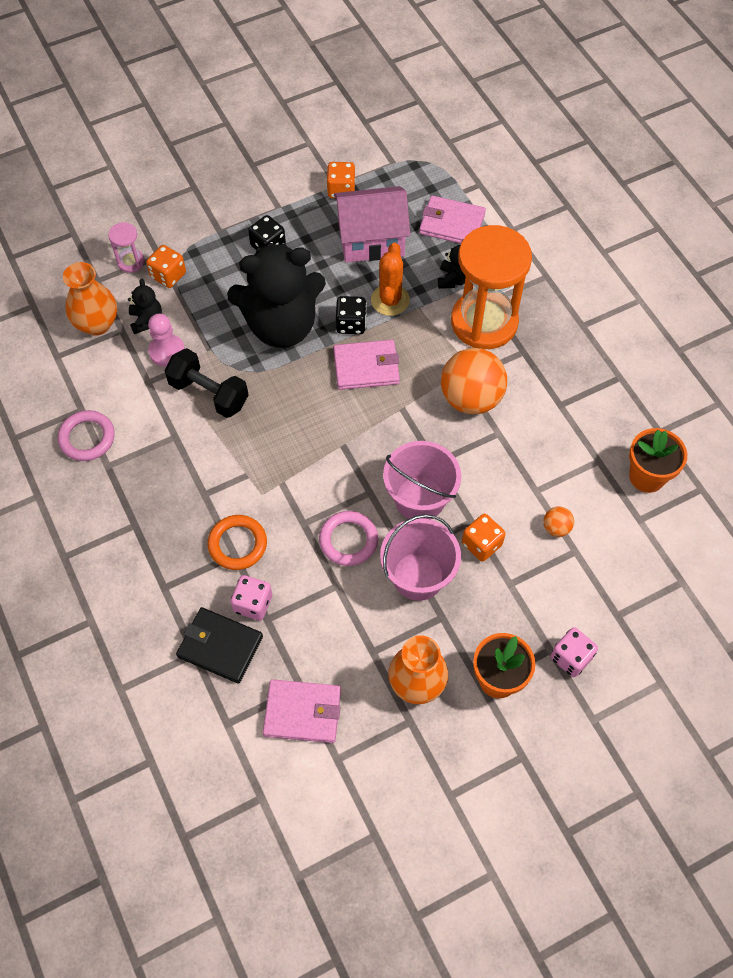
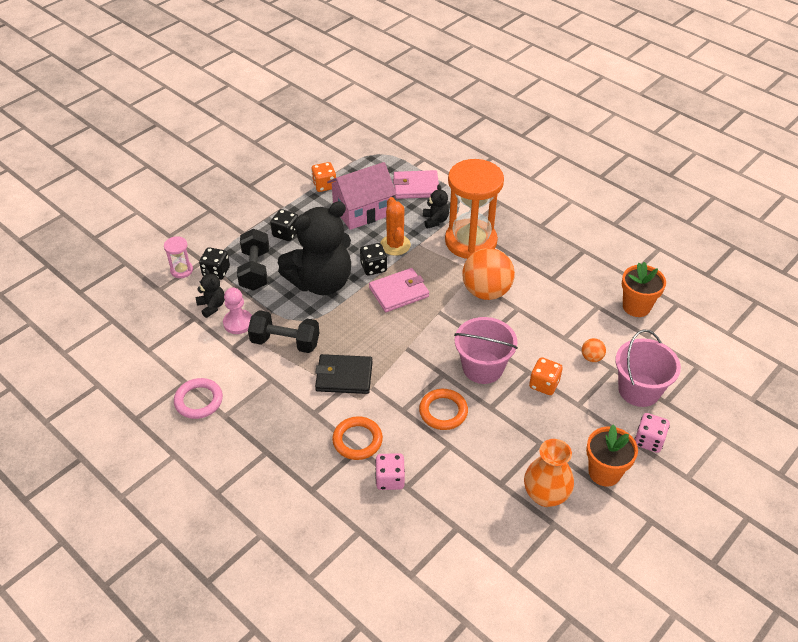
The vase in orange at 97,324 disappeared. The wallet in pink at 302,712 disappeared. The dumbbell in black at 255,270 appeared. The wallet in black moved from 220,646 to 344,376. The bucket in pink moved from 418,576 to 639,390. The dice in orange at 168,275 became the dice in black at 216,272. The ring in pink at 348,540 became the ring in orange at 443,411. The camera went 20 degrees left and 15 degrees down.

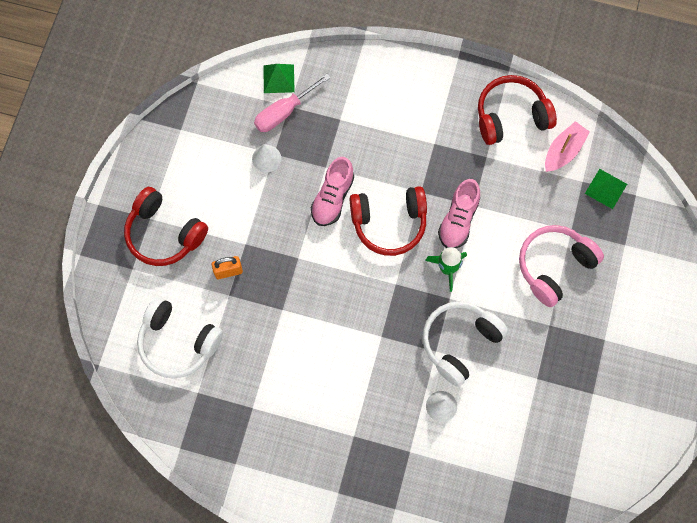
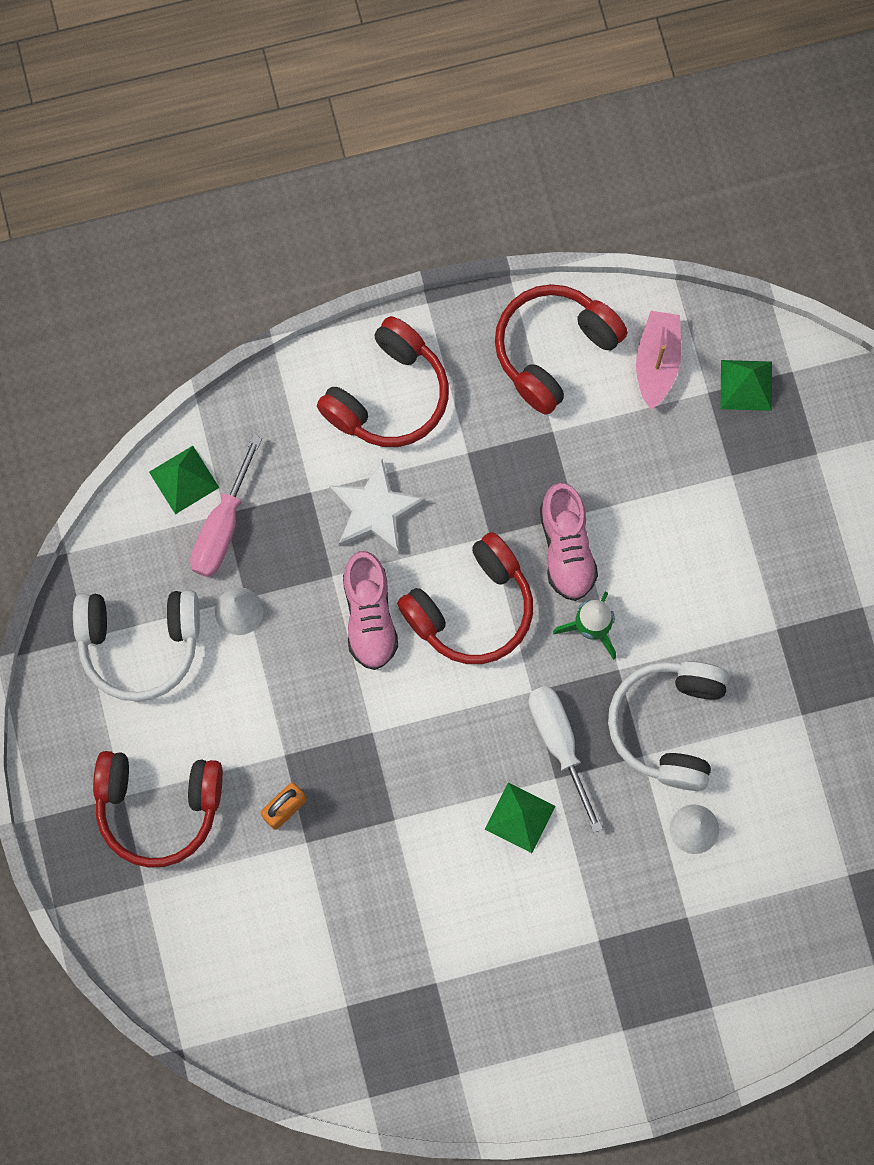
The headphones in pink at 554,266 disappeared. The headphones in red at 388,395 appeared. The star in white at 375,510 appeared. The pyramid in green at 520,817 appeared. The screwdriver in white at 559,743 appeared. The headphones in white moved from 178,342 to 139,643. The camera went 30 degrees left and 5 degrees up.

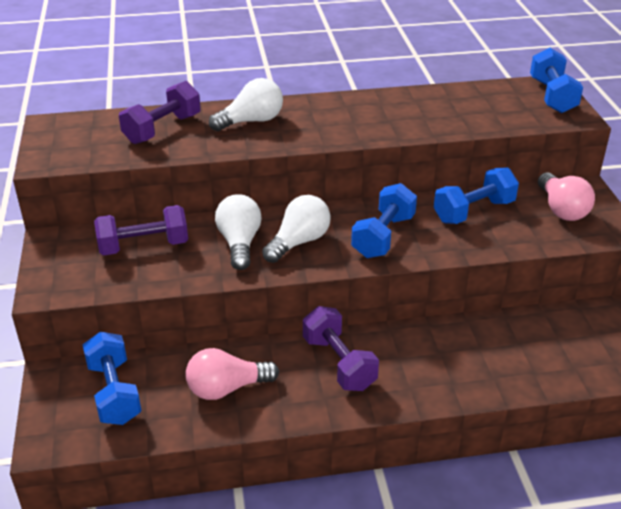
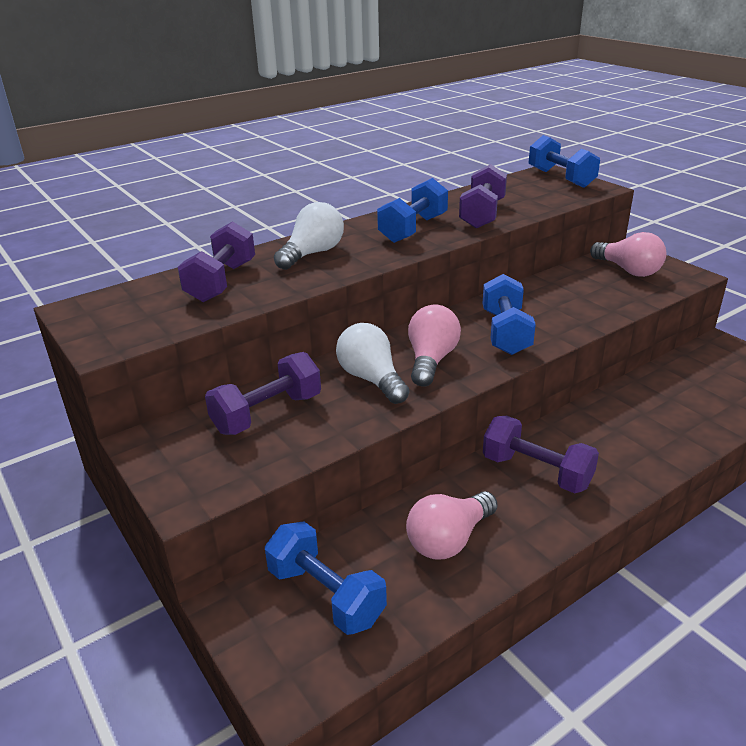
The dumbbell in purple at 482,214 appeared. The dumbbell in blue moved from 473,211 to 413,229. The light bulb in white at 299,242 became the light bulb in pink at 431,360. The camera went 25 degrees left and 5 degrees down.

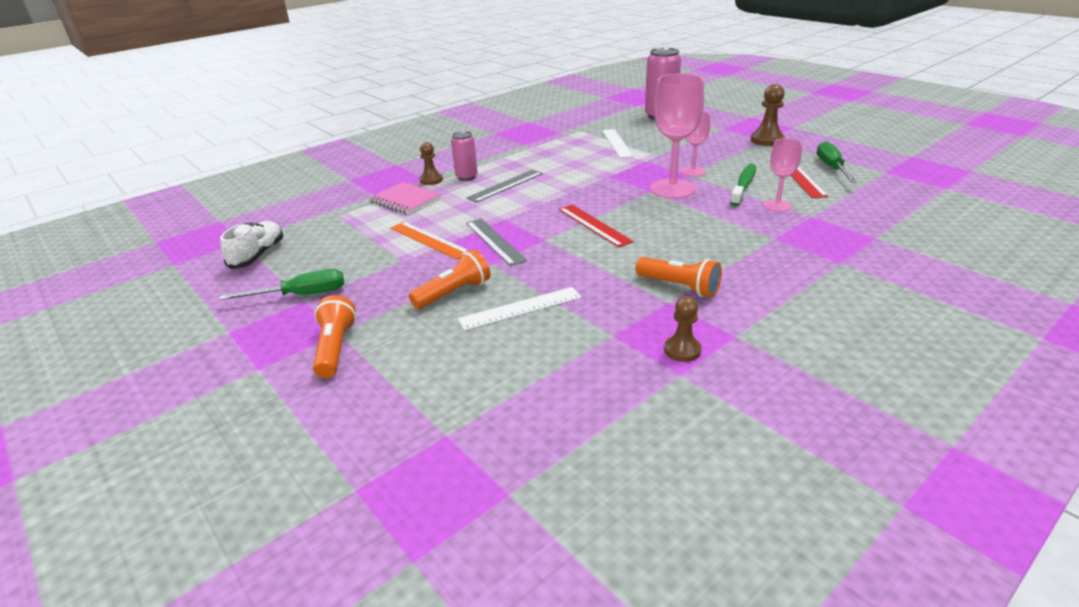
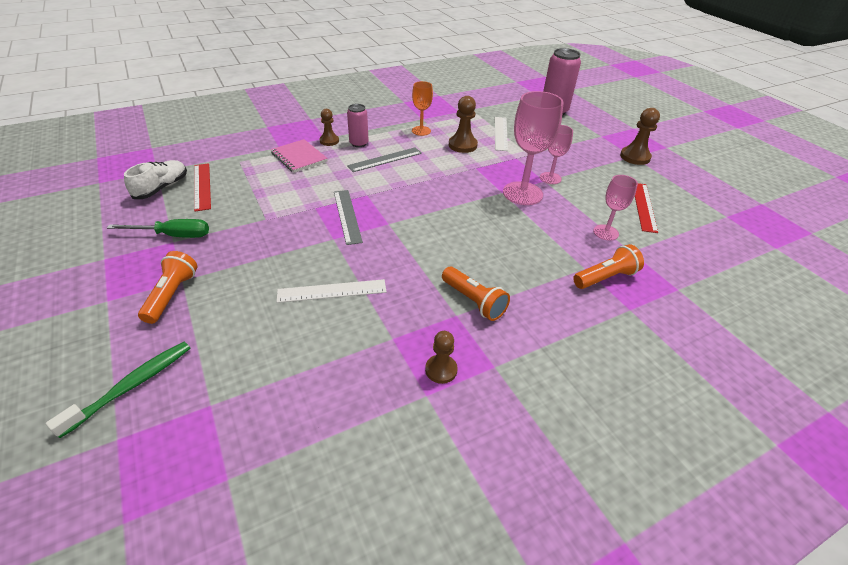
The ruler in orange at 428,240 disappeared. The screwdriver in green at 831,168 disappeared. The goblet in orange at 421,131 appeared. The pawn in brown at 462,145 appeared. The flashlight in orange moved from 454,293 to 605,277. The ruler in red moved from 594,225 to 202,186. The toothbrush in green moved from 743,185 to 132,385. The camera went 10 degrees right and 10 degrees up.

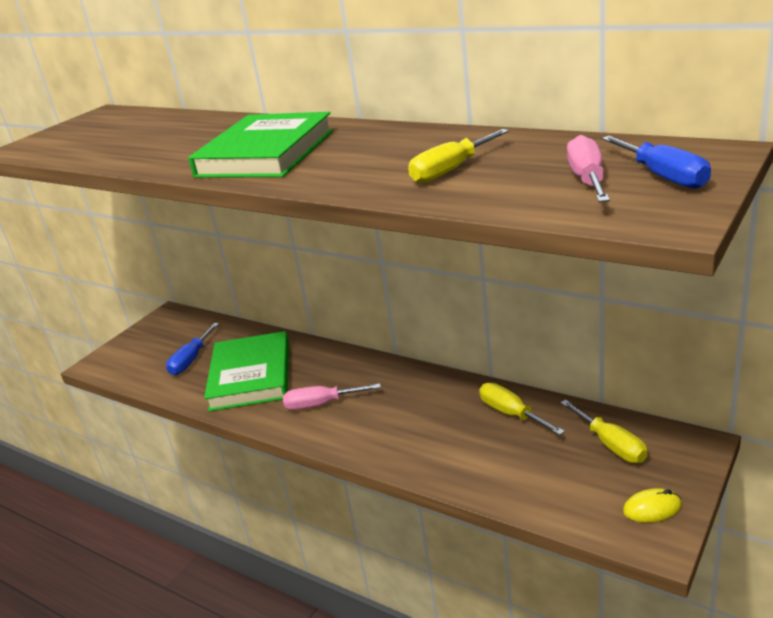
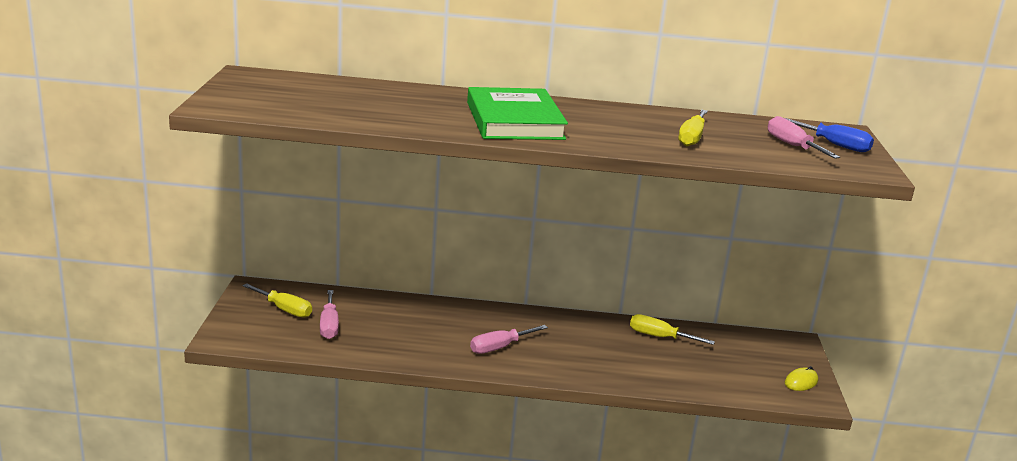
The book in green at 251,376 disappeared. The screwdriver in yellow moved from 611,445 to 284,309. The screwdriver in blue at 191,360 became the screwdriver in pink at 329,325. The camera went 35 degrees left and 5 degrees down.

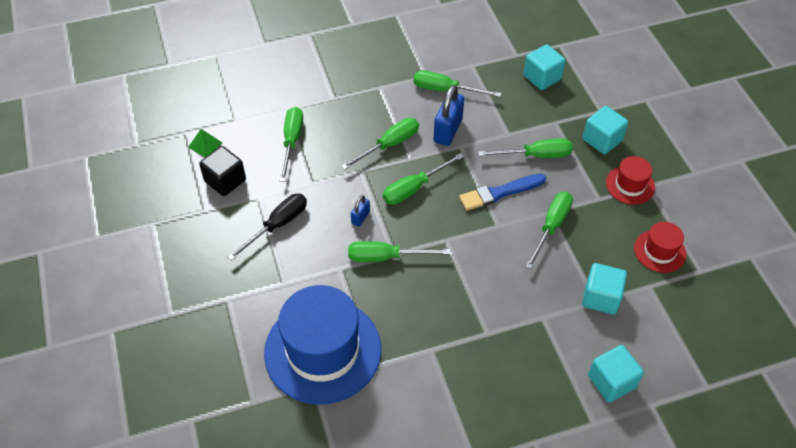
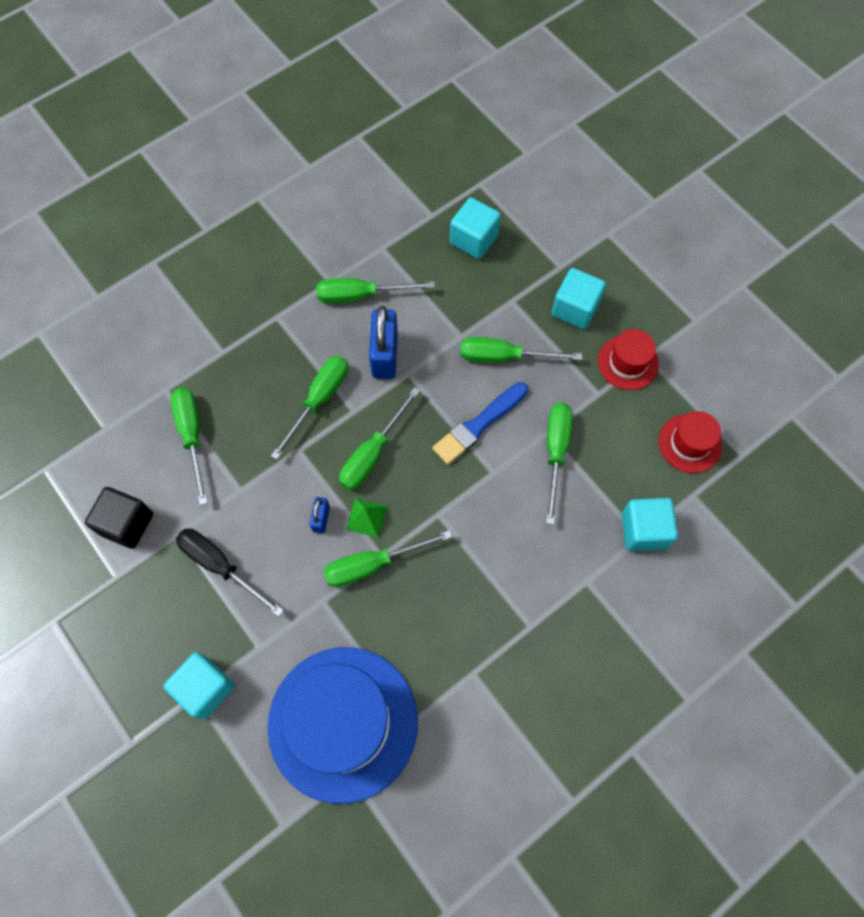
The pyramid in green moved from 205,145 to 366,518. The cube in turquoise moved from 611,382 to 205,688. The screwdriver in black at 278,225 turned 75 degrees counterclockwise. The screwdriver in green at 536,155 turned 150 degrees counterclockwise. The camera went 20 degrees left and 15 degrees up.

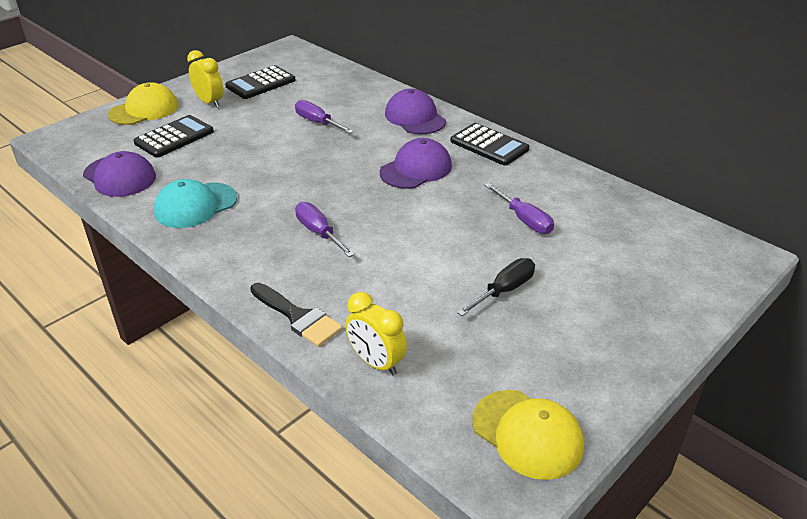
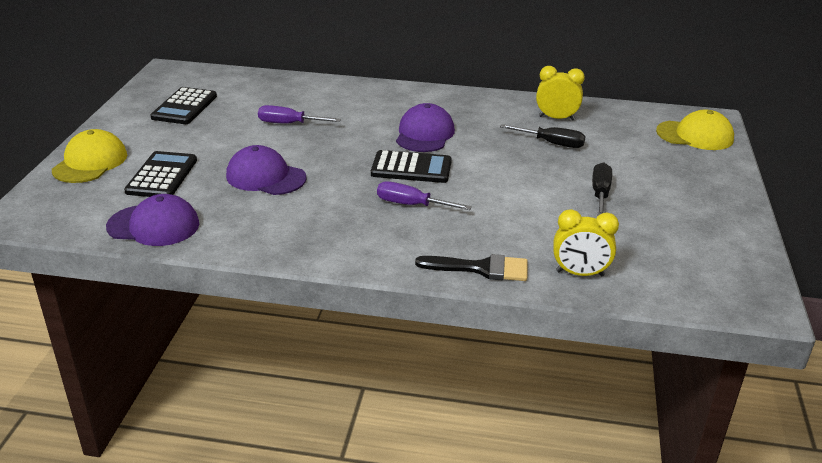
The cap in turquoise at 195,205 disappeared. The clock in yellow moved from 209,102 to 556,118. The cap in purple moved from 415,117 to 265,177. The calculator in black moved from 489,145 to 411,168. The cap in yellow moved from 527,434 to 695,135. The screwdriver in purple at 524,219 became the screwdriver in black at 551,143. The camera went 35 degrees left and 5 degrees down.

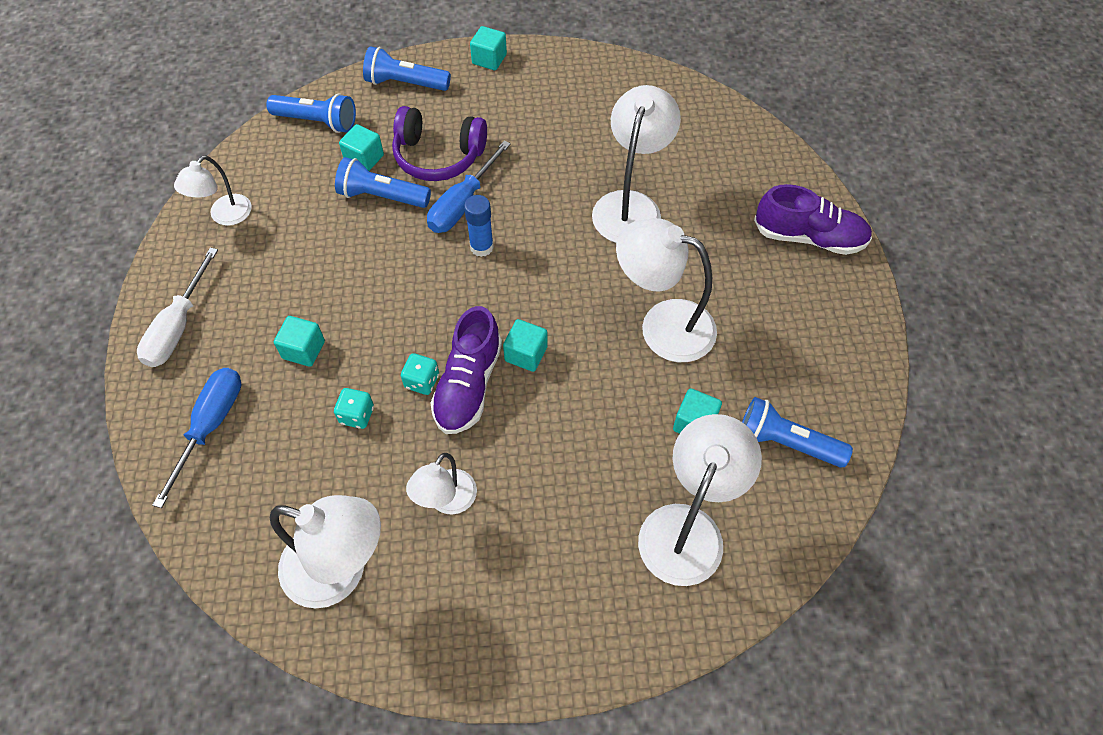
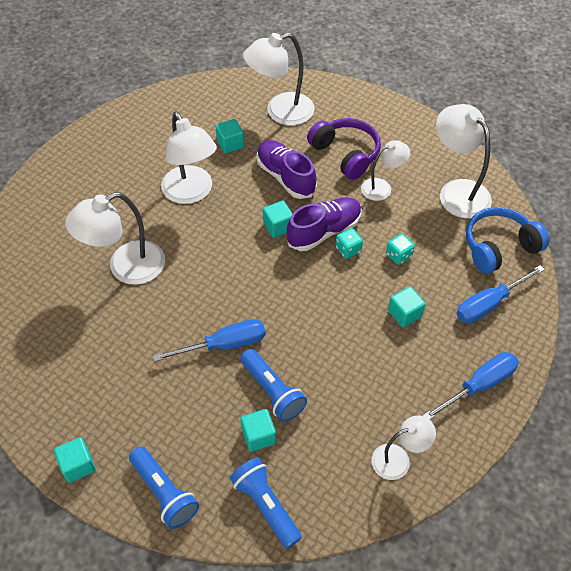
The glue stick in blue at 481,247 disappeared. The flashlight in blue at 785,442 disappeared. The headphones in blue at 499,247 appeared. The headphones in purple moved from 438,156 to 346,154. The shoe in purple moved from 809,237 to 285,177. The screwdriver in white at 178,327 became the screwdriver in blue at 479,385. The camera went 140 degrees left and 5 degrees down.

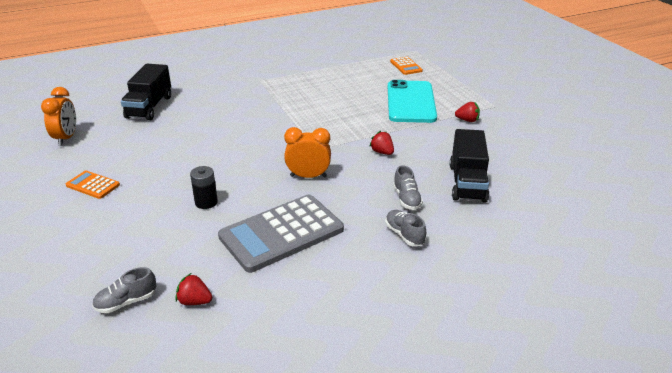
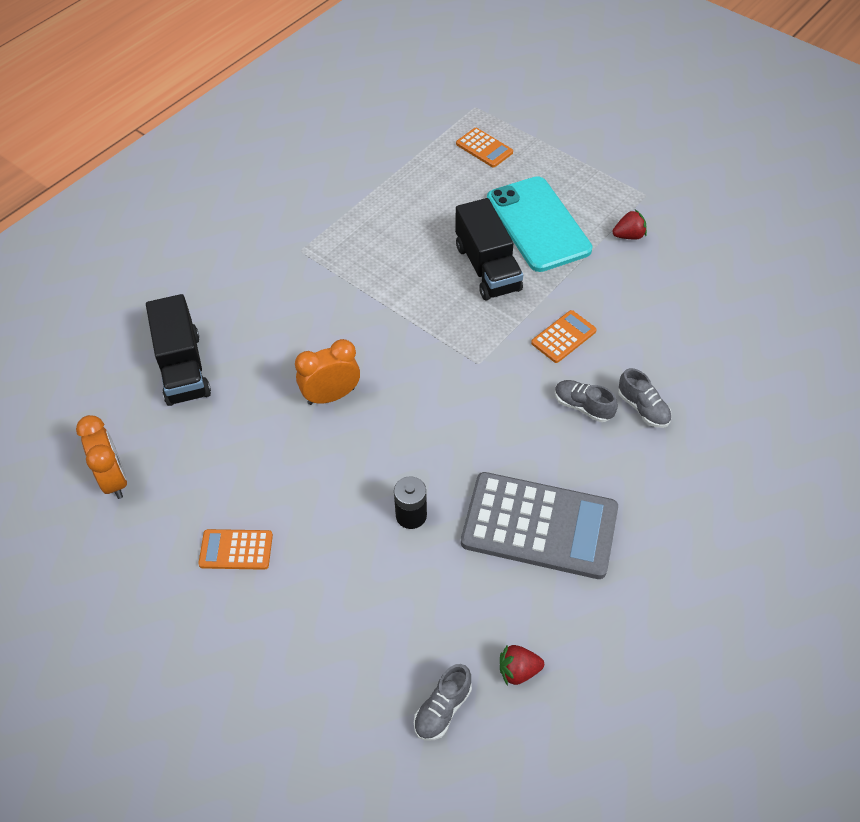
The clock in orange moved from 308,176 to 331,396. The shoe in grey moved from 404,235 to 583,406. The truck in black moved from 467,183 to 487,268. The strawberry in red at 382,152 was replaced by the calculator in orange at 563,337. The calculator in grey at 281,233 turned 105 degrees counterclockwise. The camera went 25 degrees left and 20 degrees up.

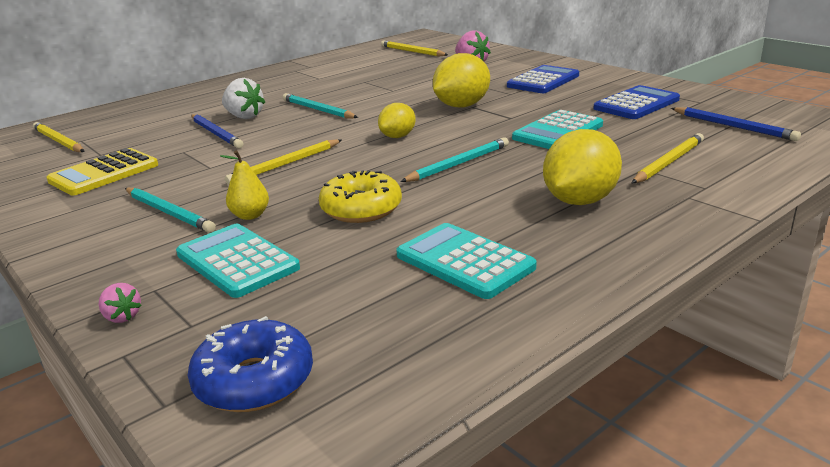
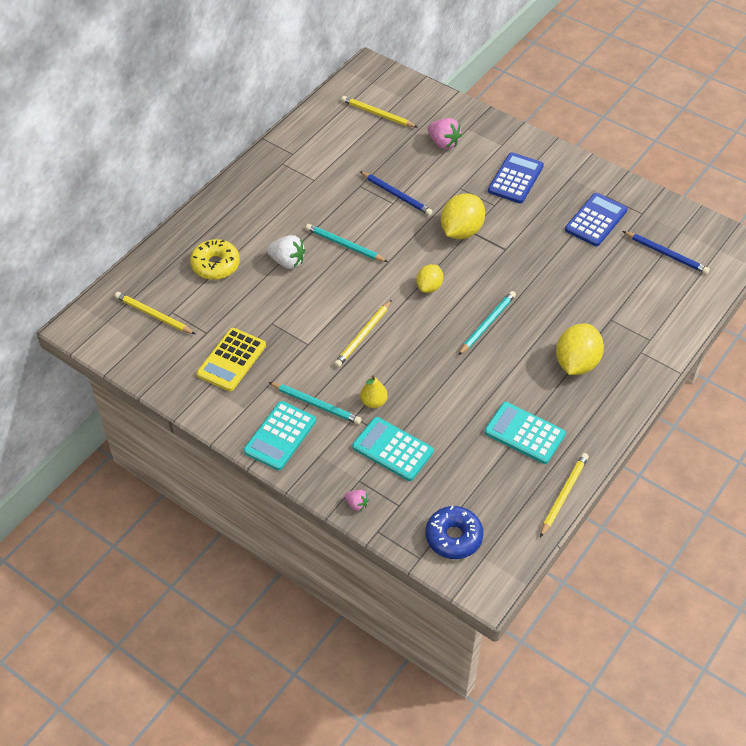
The pencil in blue moved from 216,133 to 396,195. The donut in yellow moved from 361,209 to 215,265. The calculator in turquoise moved from 558,132 to 280,436. The pencil in yellow moved from 668,162 to 564,495. The camera went 15 degrees left and 25 degrees up.

